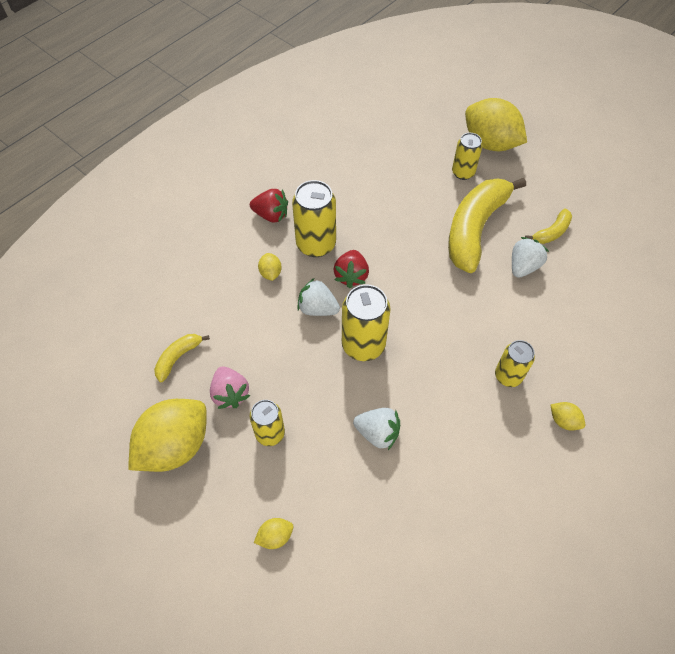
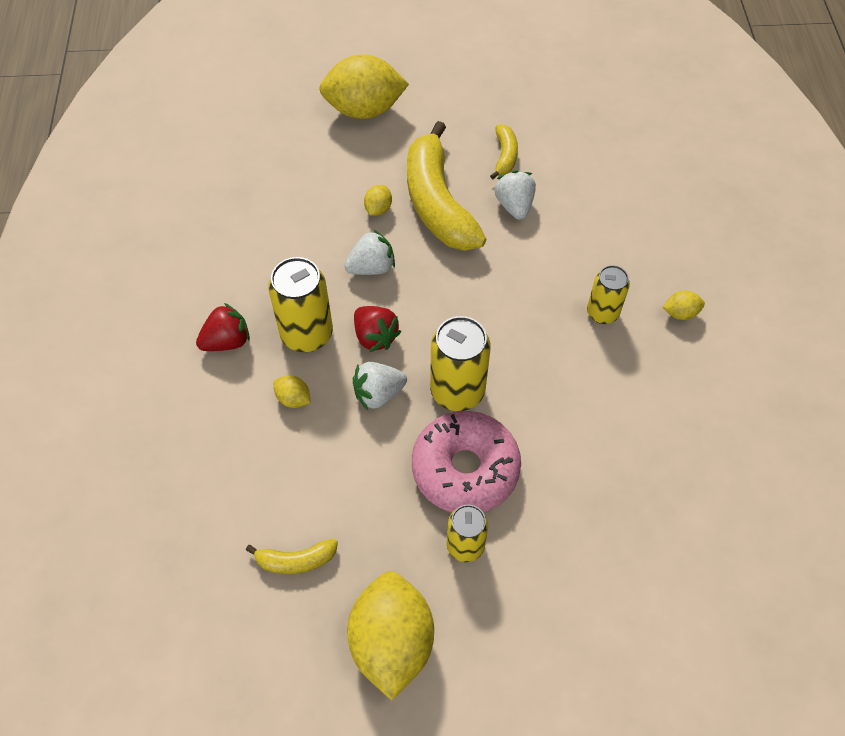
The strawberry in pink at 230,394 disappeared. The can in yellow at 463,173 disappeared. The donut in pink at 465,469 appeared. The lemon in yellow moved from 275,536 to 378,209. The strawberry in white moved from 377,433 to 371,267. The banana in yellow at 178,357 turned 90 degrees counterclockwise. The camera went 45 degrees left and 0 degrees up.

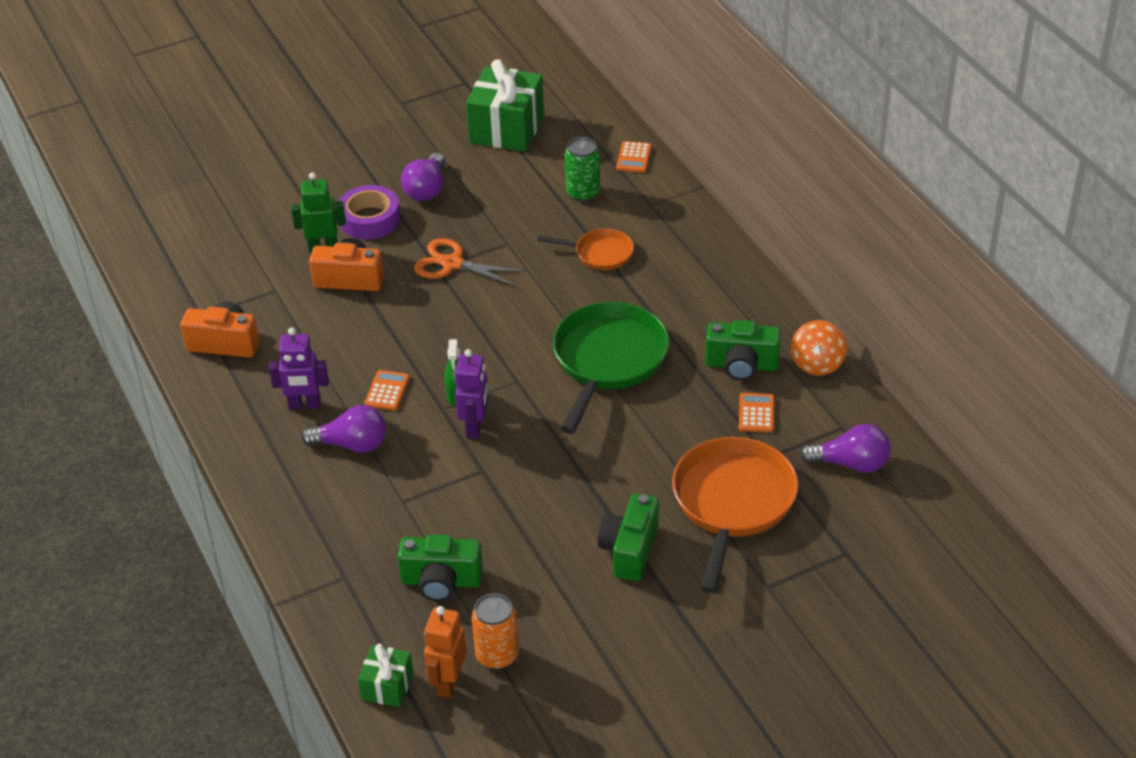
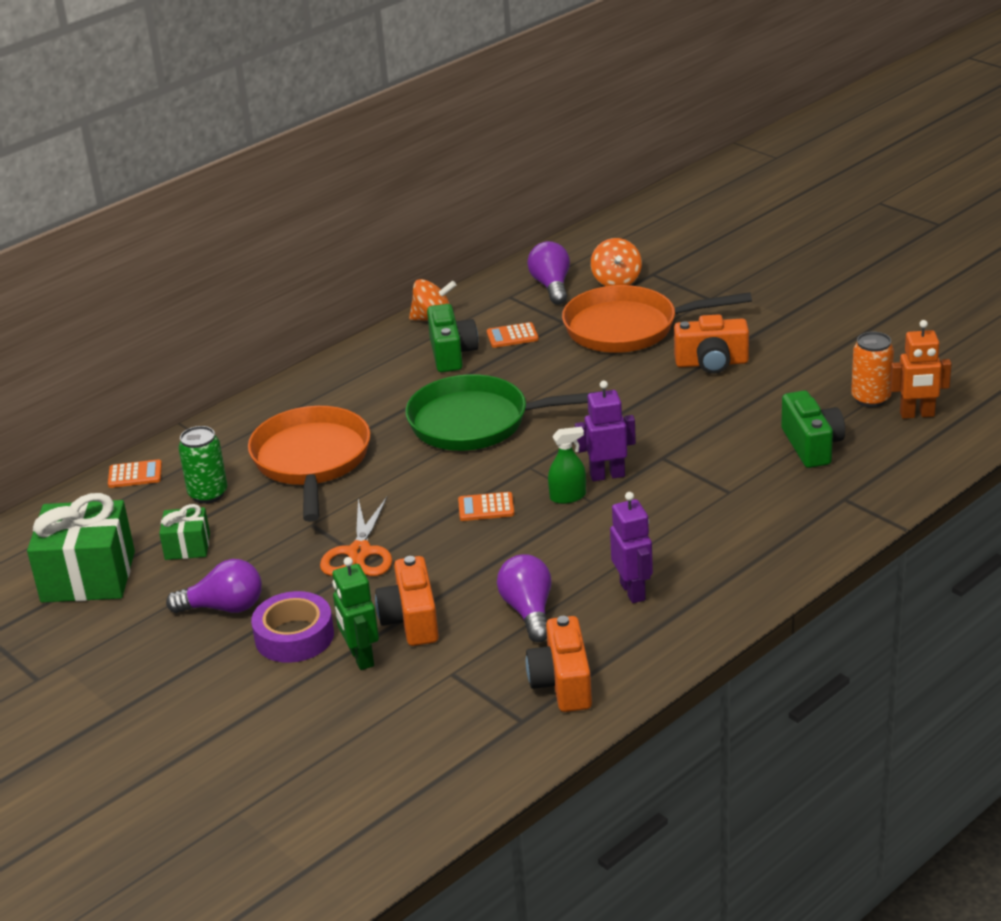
The spinning top in orange at 616,281 appeared. The light bulb in purple moved from 352,444 to 528,611. The gift in green moved from 387,686 to 187,546. The calculator in orange moved from 387,391 to 486,507. The camera in green at 630,550 became the camera in orange at 711,363. The pan in orange at 600,253 changed to 1.90 times the size. The camera went 105 degrees left and 10 degrees down.

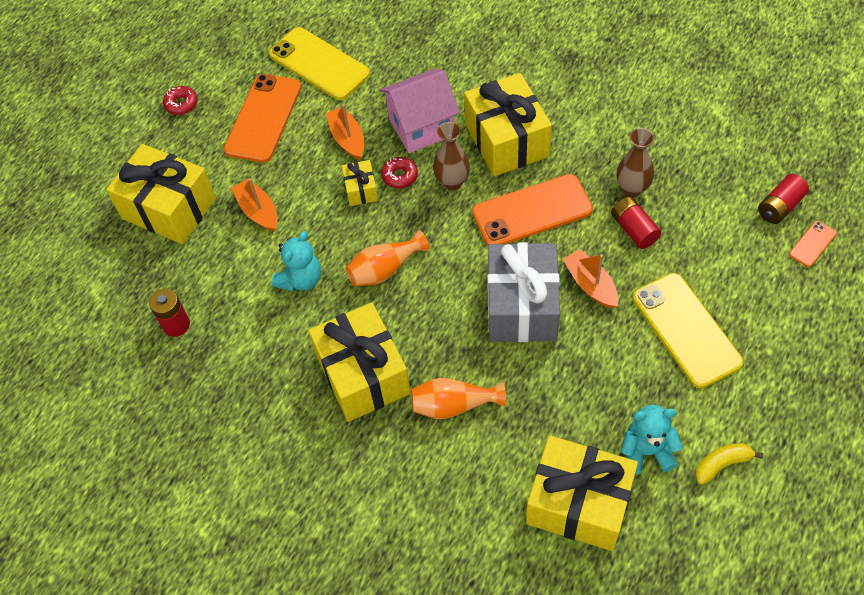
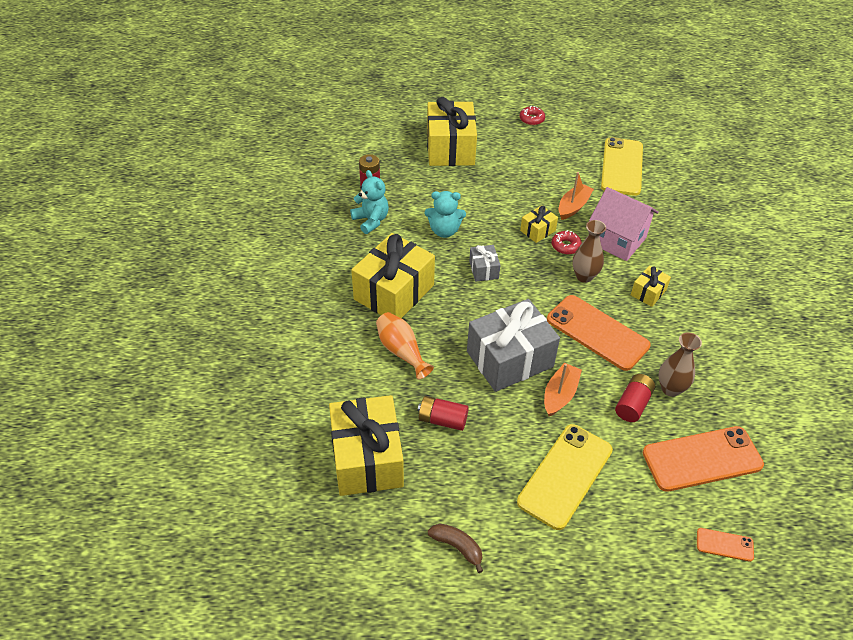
The boat in orange at 258,211 disappeared. The phone in orange moved from 263,118 to 702,459. The teddy bear in turquoise moved from 646,451 to 371,220. The battery in red moved from 780,207 to 442,420. The vase in orange at 385,269 was replaced by the gift in grey at 483,270. The banana in yellow at 722,464 became the banana in brown at 457,547. The gift in yellow at 507,140 changed to 0.46 times the size. The camera went 55 degrees right and 10 degrees down.

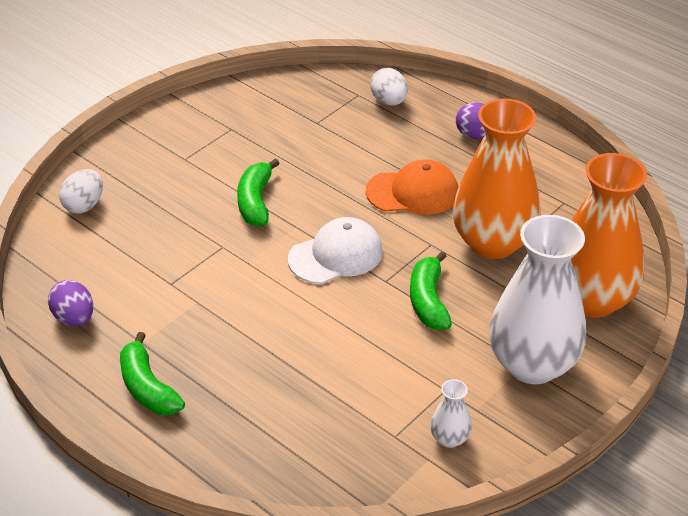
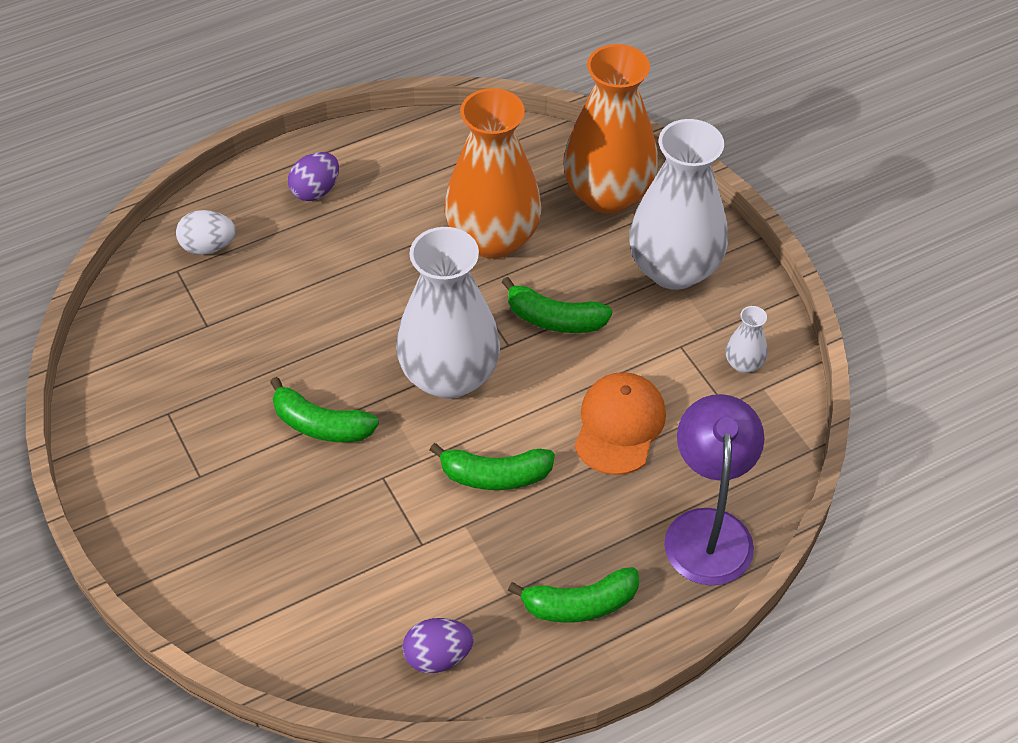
The egg in white at 84,205 disappeared. The banana in green at 495,476 appeared. The lamp in purple at 708,529 appeared. The cap in orange moved from 413,192 to 619,425. The cap in white at 336,255 was replaced by the vase in white at 449,376. The camera went 70 degrees left and 10 degrees up.

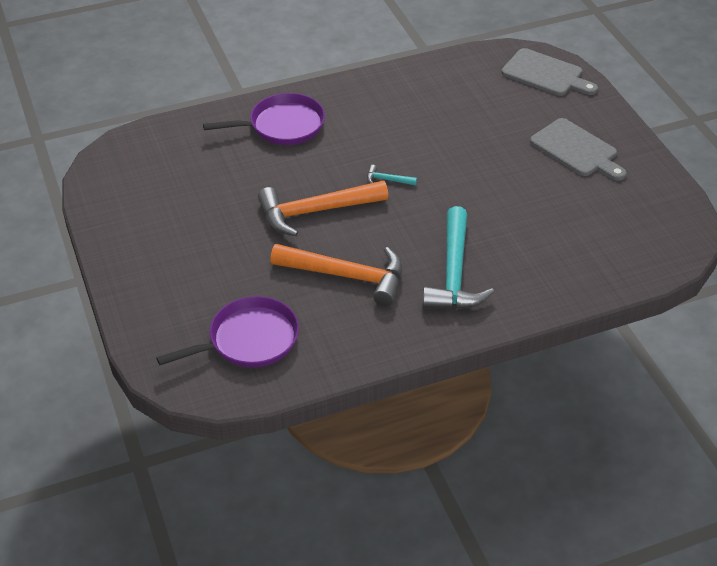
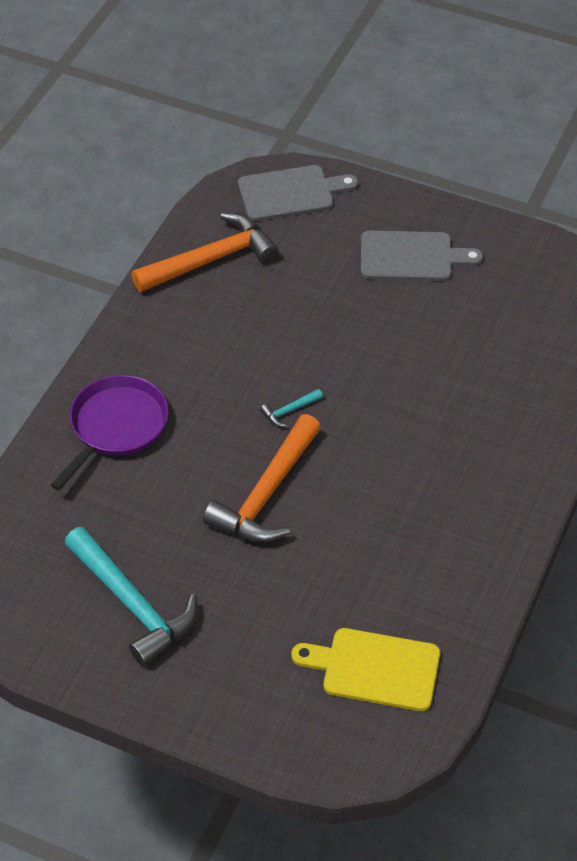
The hammer in orange moved from 347,276 to 211,259. The hammer in turquoise moved from 454,273 to 133,604. The pan in purple at 249,340 was replaced by the cutting board in yellow at 375,668. The camera went 45 degrees left and 5 degrees up.

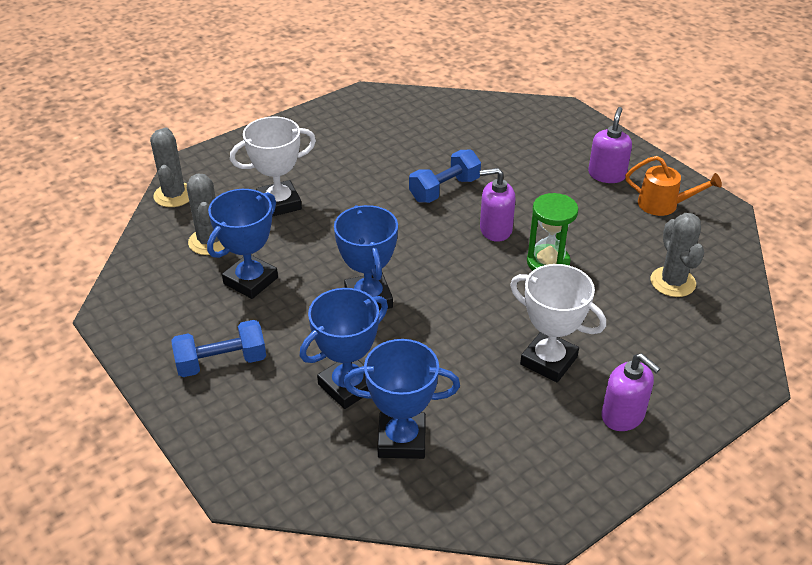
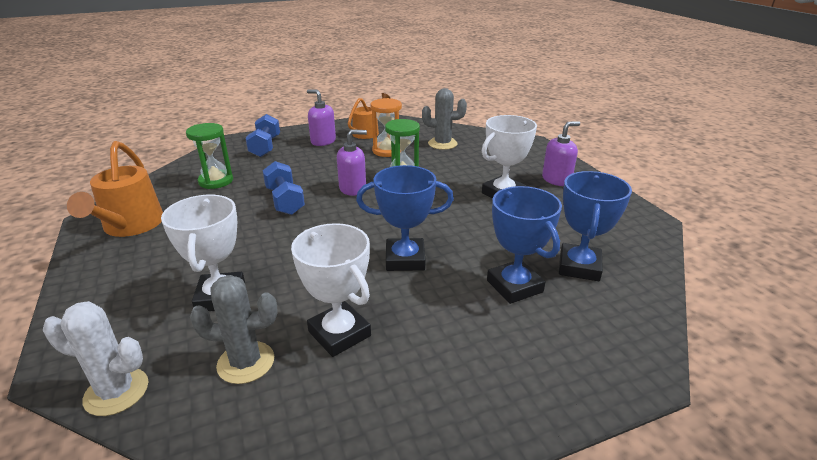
The watering can in orange at 130,226 appeared. The hourglass in green at 216,181 appeared. The hourglass in orange at 387,151 appeared. The dumbbell in blue moved from 221,362 to 265,147. The cactus in grey at 174,195 became the cactus in white at 116,392. The trophy in blue at 250,280 became the trophy in white at 339,333. The soap dispenser in purple at 495,230 turned 120 degrees counterclockwise. The camera went 75 degrees left and 10 degrees down.

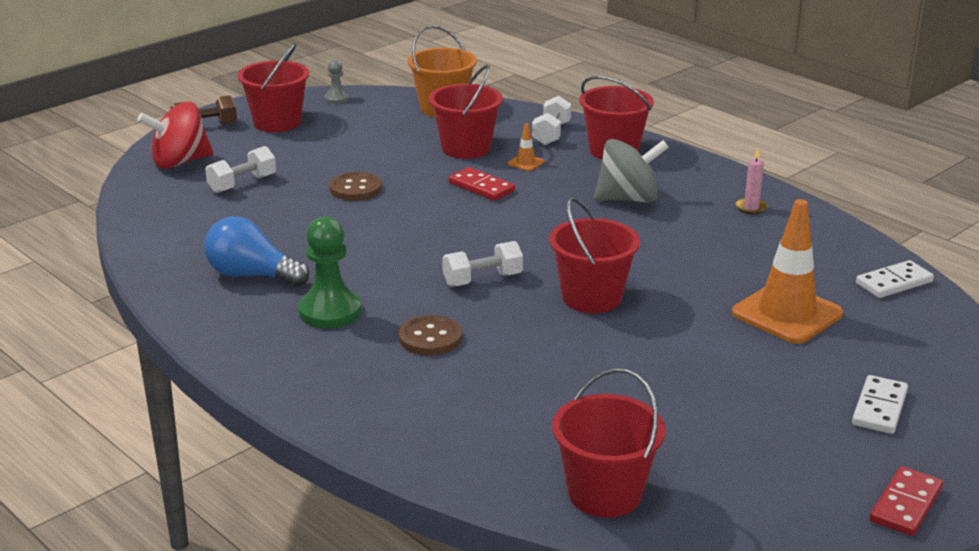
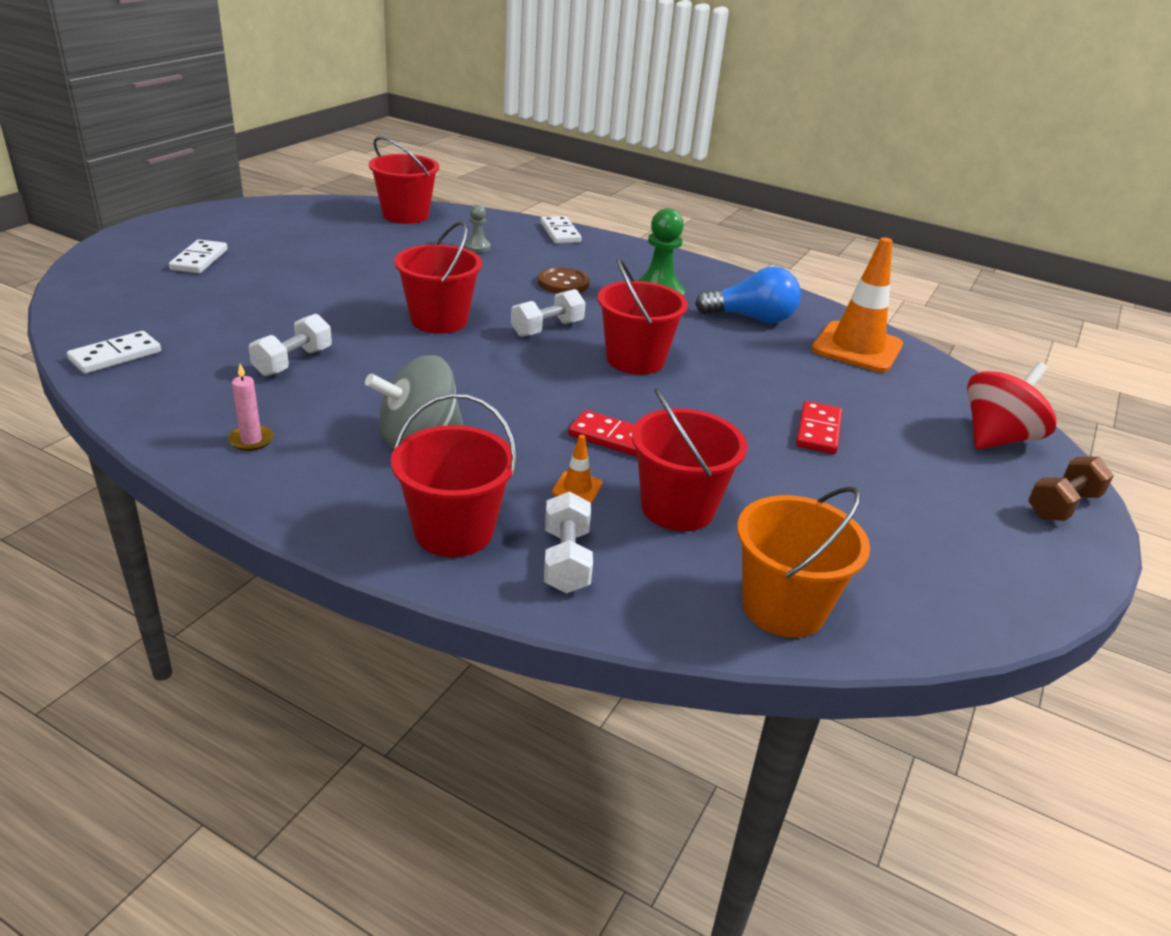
The button in brown at 355,188 disappeared. The domino in white at 560,233 appeared. The dumbbell in white moved from 242,184 to 293,362. The bucket in red moved from 277,122 to 635,360. The pawn in grey moved from 336,99 to 477,247. The traffic cone in orange moved from 787,314 to 857,347. The domino in red moved from 905,504 to 818,431. The camera went 160 degrees right and 5 degrees up.

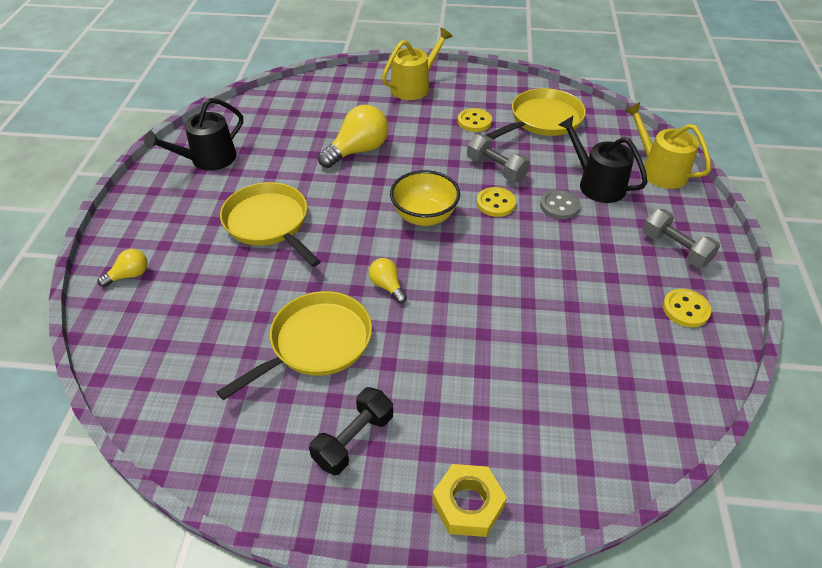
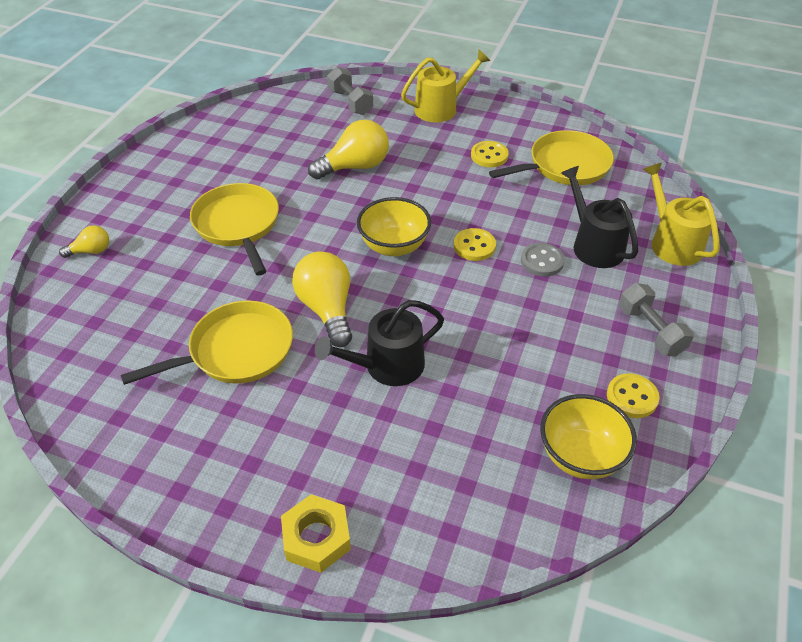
The dumbbell in black at 353,440 disappeared. The bowl in yellow at 580,456 appeared. The watering can in black moved from 208,159 to 387,366. The dumbbell in grey moved from 496,169 to 350,102. The light bulb in yellow at 387,286 changed to 1.89 times the size. The camera went 15 degrees right and 0 degrees up.

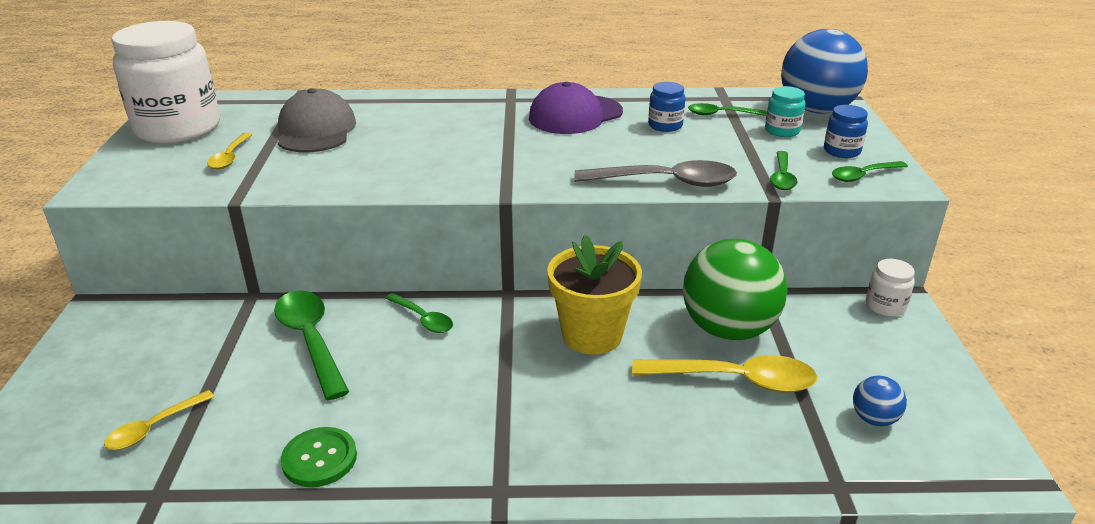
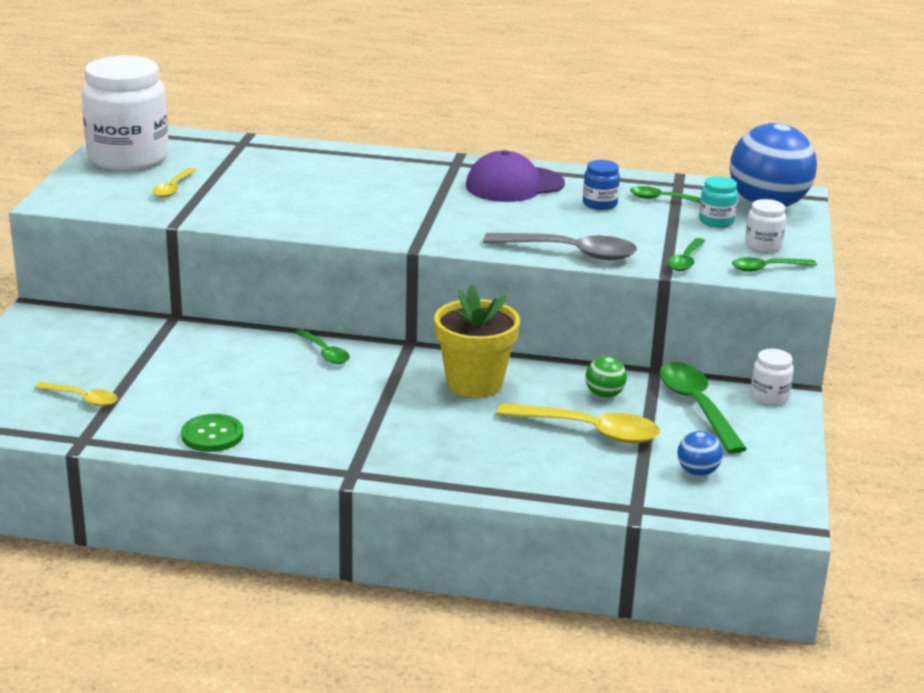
The cap in grey at 316,130 disappeared. The spoon in green moved from 311,340 to 696,406. The jar in blue at 841,151 became the jar in white at 763,245. The spoon in yellow at 154,428 turned 120 degrees counterclockwise. The ball in green at 728,329 changed to 0.44 times the size. The camera went 10 degrees right and 5 degrees down.

